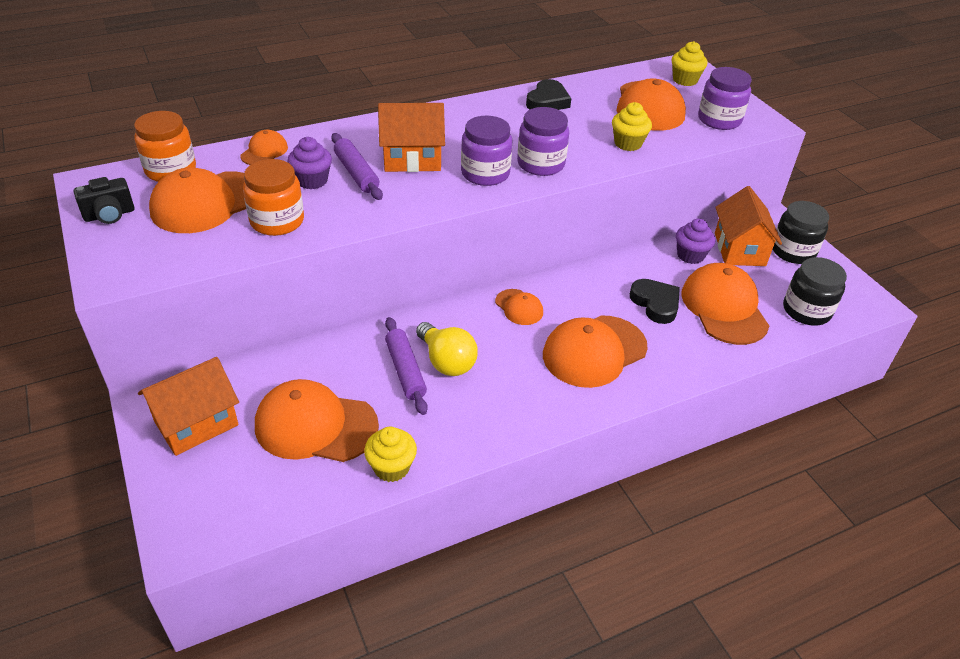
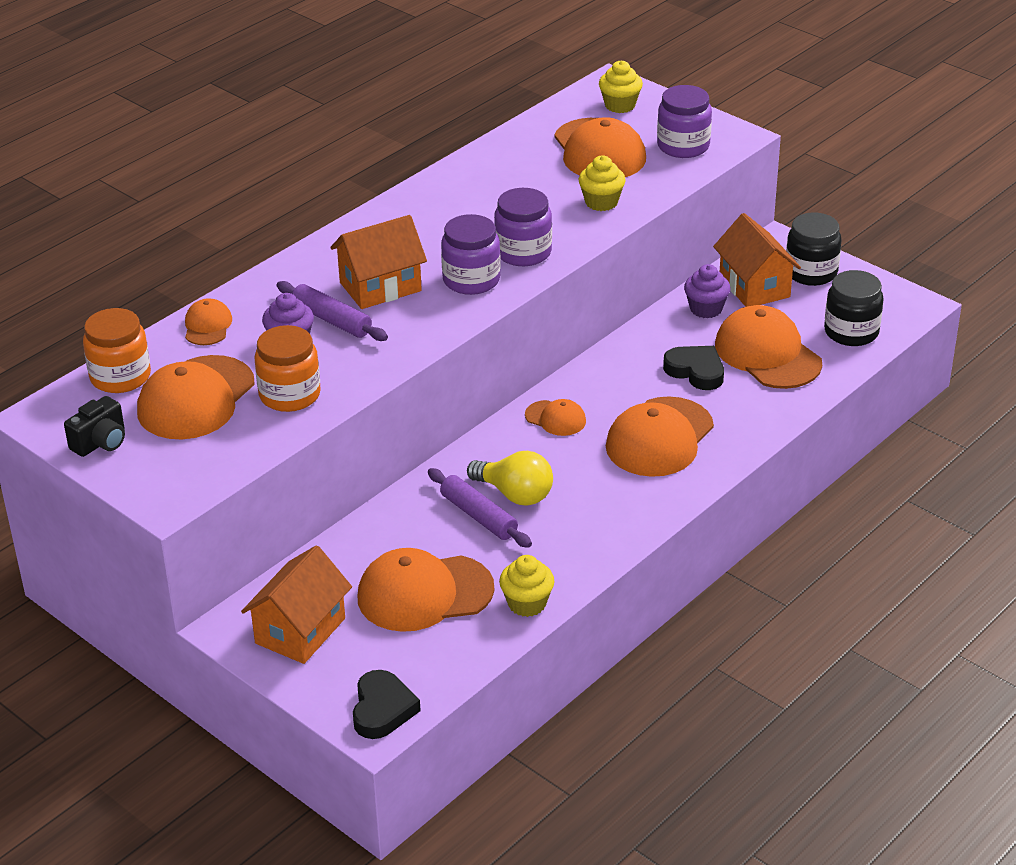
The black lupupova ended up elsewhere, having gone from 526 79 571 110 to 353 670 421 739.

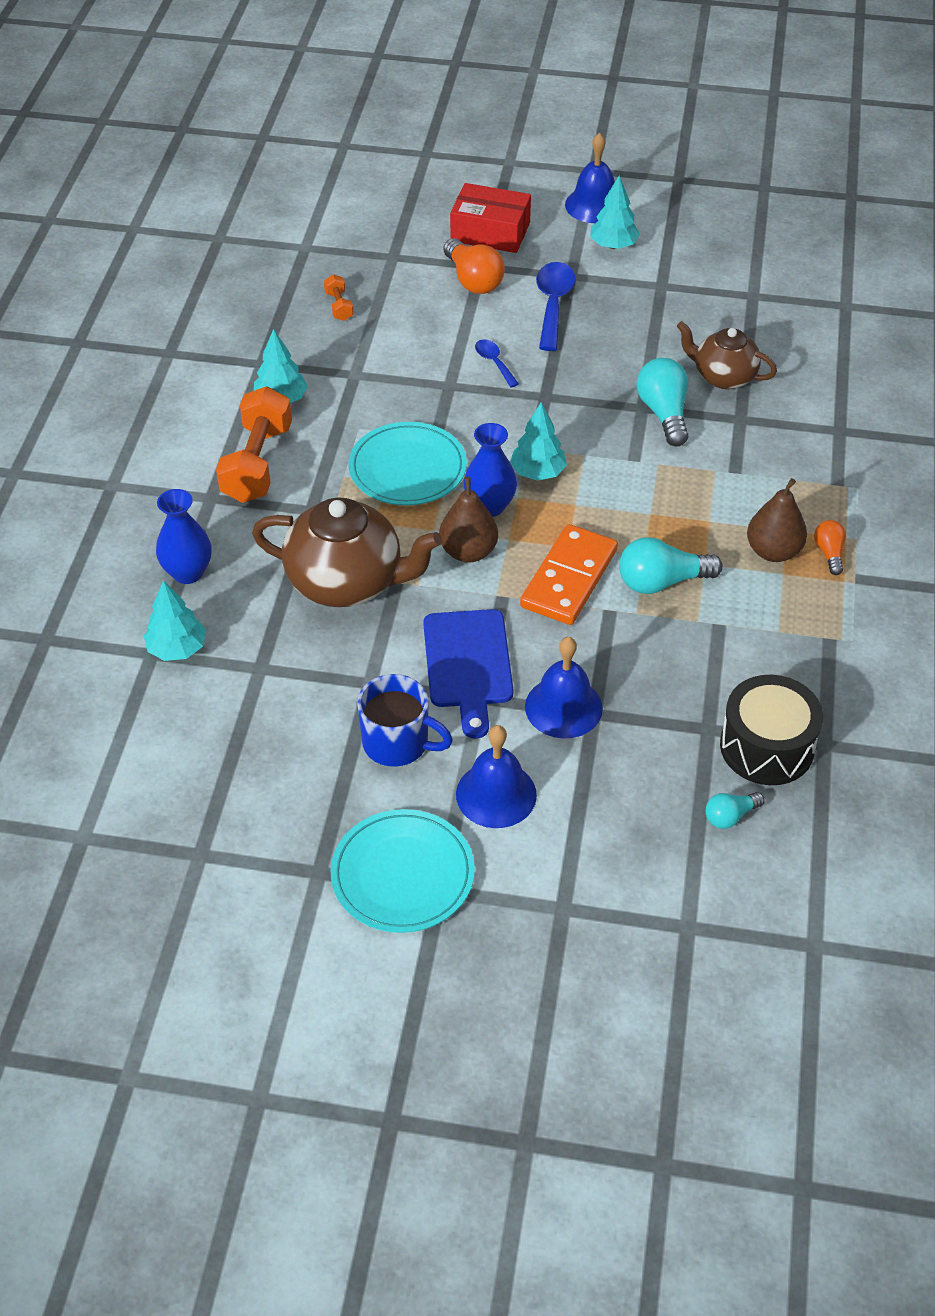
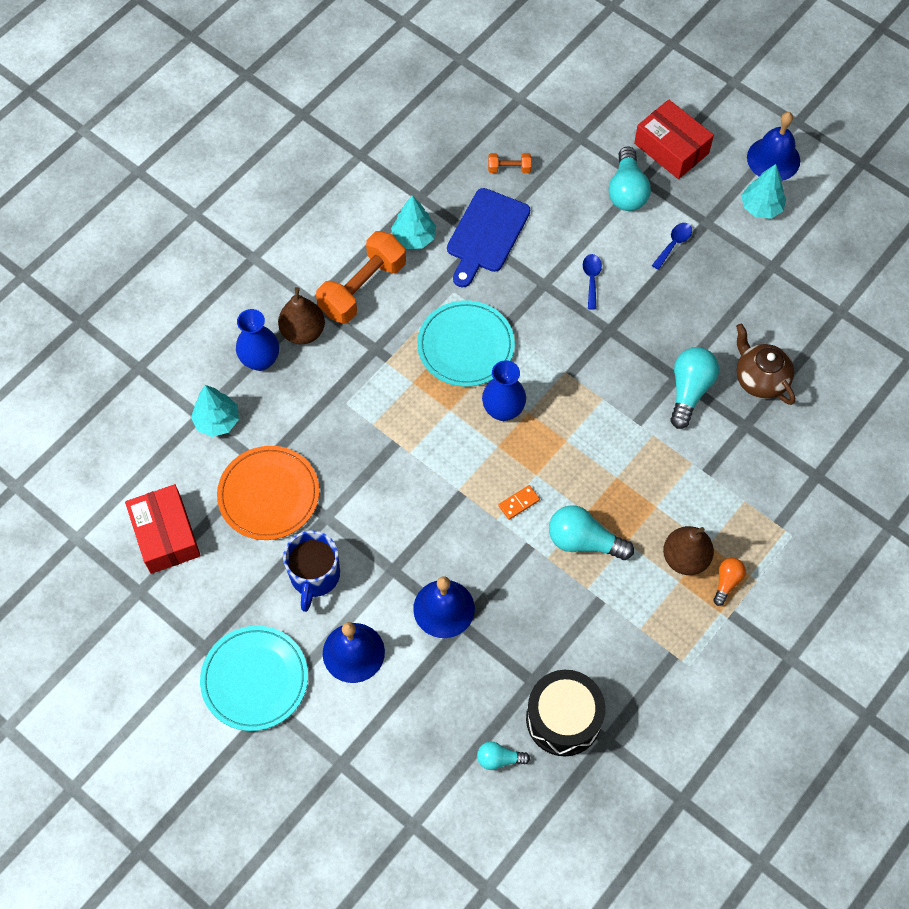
The second view gained the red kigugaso at 125 484 201 574. The second view gained the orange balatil at 217 446 319 540. The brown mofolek ended up elsewhere, having gone from 439 477 498 563 to 278 287 325 344. The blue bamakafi at 357 674 453 767 ended up facing another way, 45 degrees clockwise from before. The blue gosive ended up elsewhere, having gone from 423 609 513 739 to 447 188 530 288. The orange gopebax at 324 274 354 321 ended up facing another way, 75 degrees clockwise from before. The size of the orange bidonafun at 520 524 618 625 changed by a factor of 0.41. What was the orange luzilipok at 443 238 505 294 turned into the turquoise luzilipok at 609 147 651 211. The size of the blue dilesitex at 536 262 576 351 changed by a factor of 0.55. The second view lost the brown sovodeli at 252 497 442 607. The second view lost the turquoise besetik at 510 402 567 481.

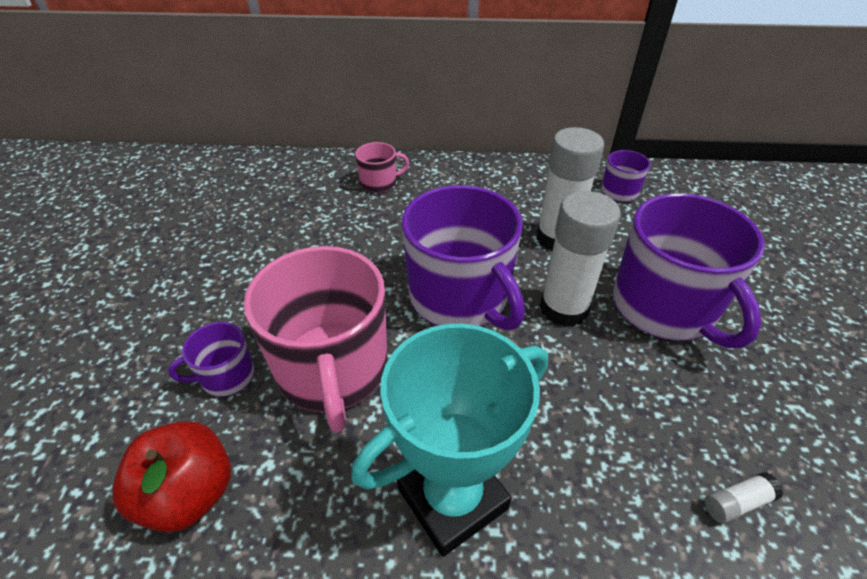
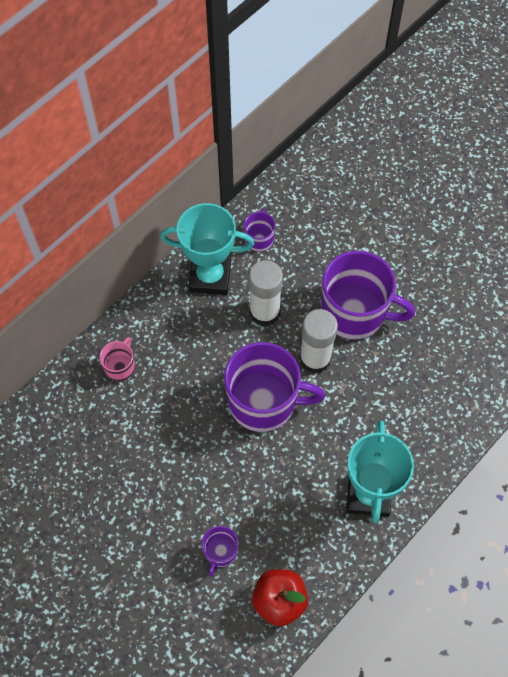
The second view gained the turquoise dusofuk at 160 203 254 295. The second view lost the pink bamakafi at 244 246 388 433. The second view lost the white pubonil at 705 472 783 524.

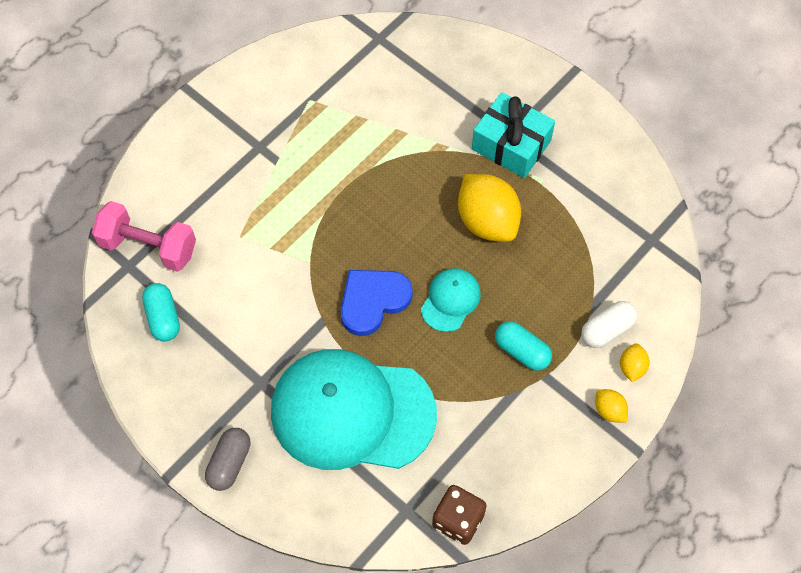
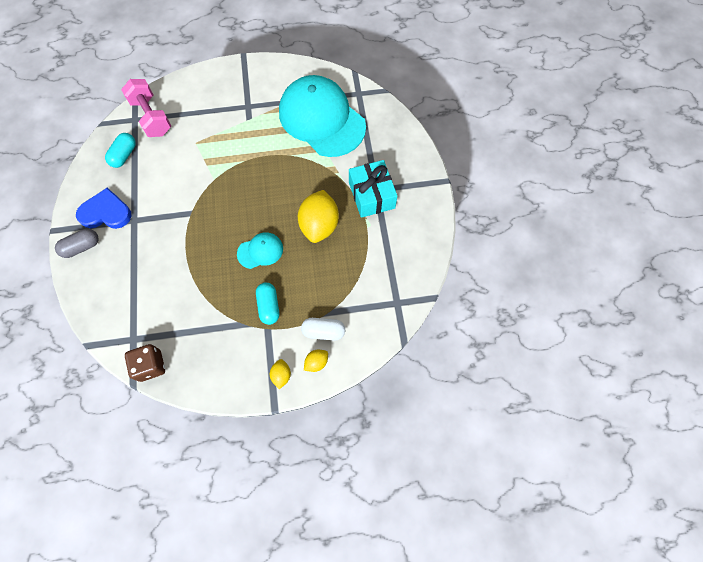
The blue lupupova ended up elsewhere, having gone from 341 270 413 336 to 76 188 131 229. The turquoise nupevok ended up elsewhere, having gone from 271 349 437 470 to 279 75 366 157.

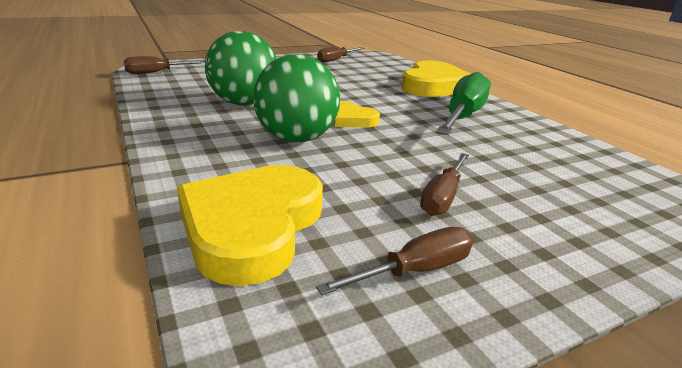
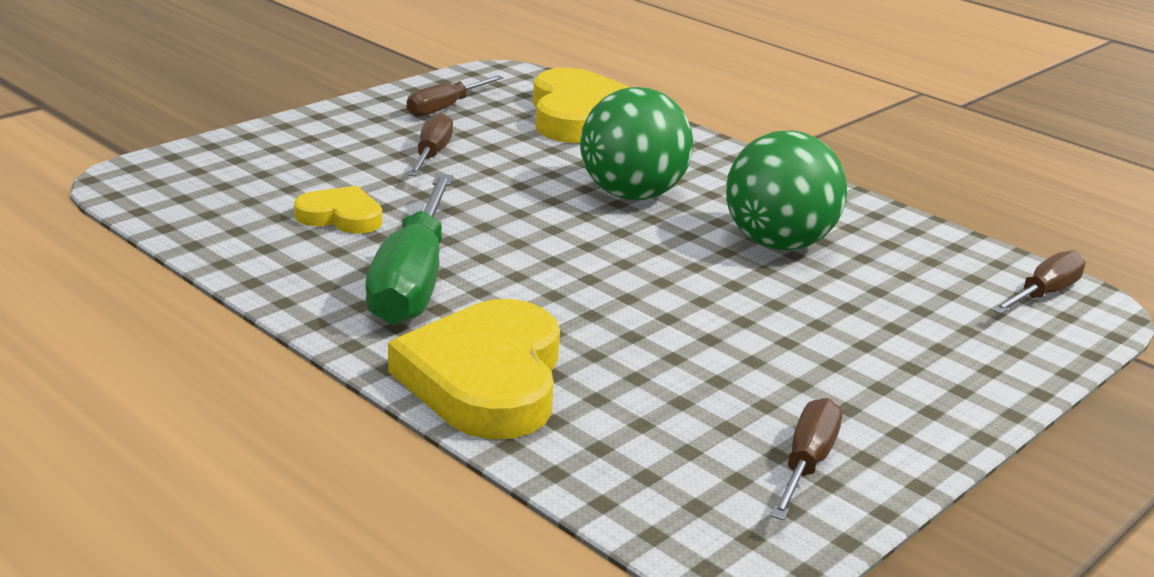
The yellow lupupova ended up elsewhere, having gone from 333 101 380 127 to 294 186 382 234.

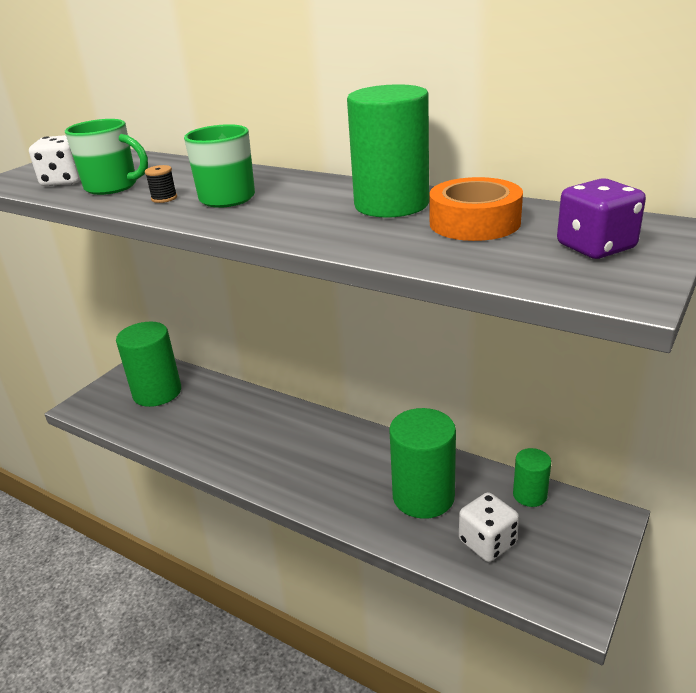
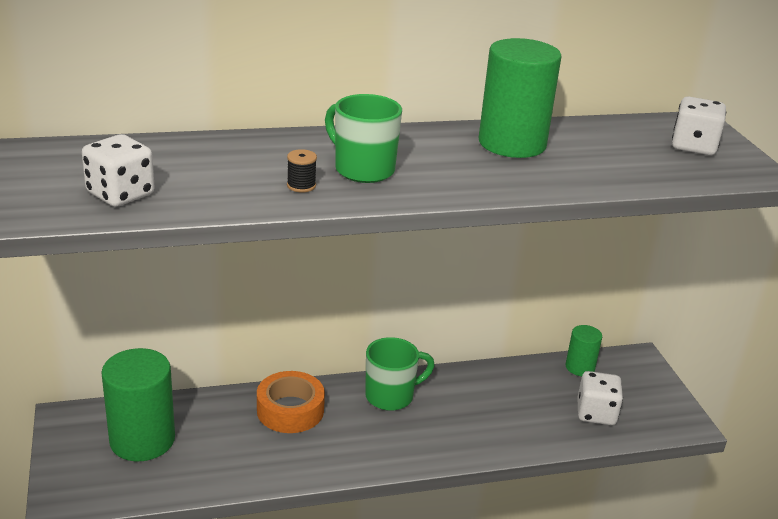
The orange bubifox ended up elsewhere, having gone from 429 177 523 241 to 257 371 325 433. The green bamakafi ended up elsewhere, having gone from 65 119 148 195 to 365 337 435 411. What was the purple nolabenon at 557 178 646 259 turned into the white nolabenon at 672 97 726 155. The second view lost the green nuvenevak at 389 408 456 519.

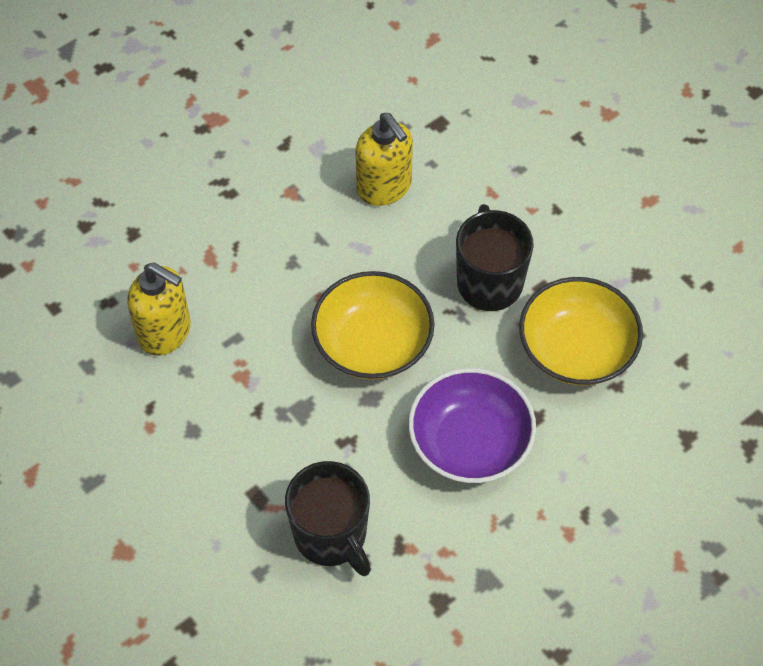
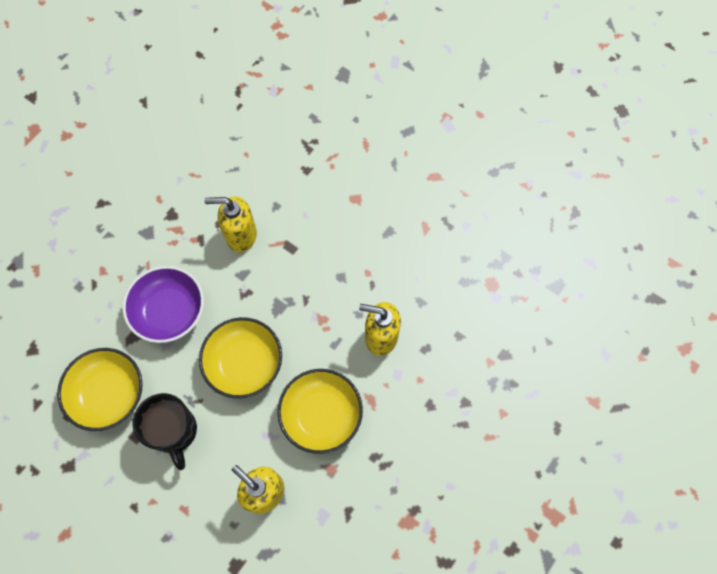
Where the black bamakafi stood at 285 461 371 576, the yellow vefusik came to stand at 205 196 257 252. The second view gained the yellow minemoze at 277 369 363 454.

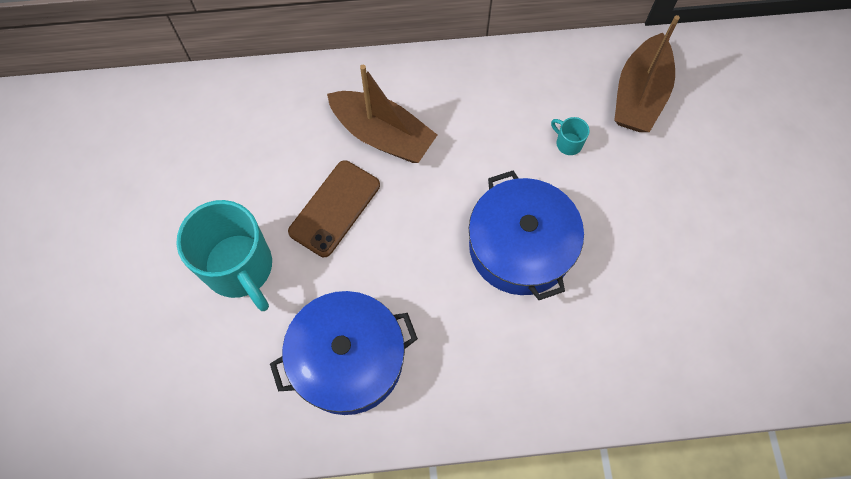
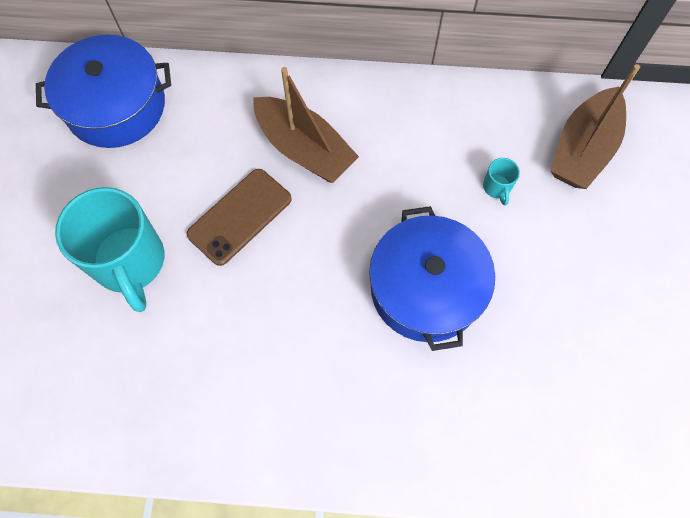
The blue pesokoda ended up elsewhere, having gone from 270 291 418 415 to 36 35 171 148. The turquoise bamakafi at 551 117 590 155 ended up facing another way, 150 degrees counterclockwise from before.

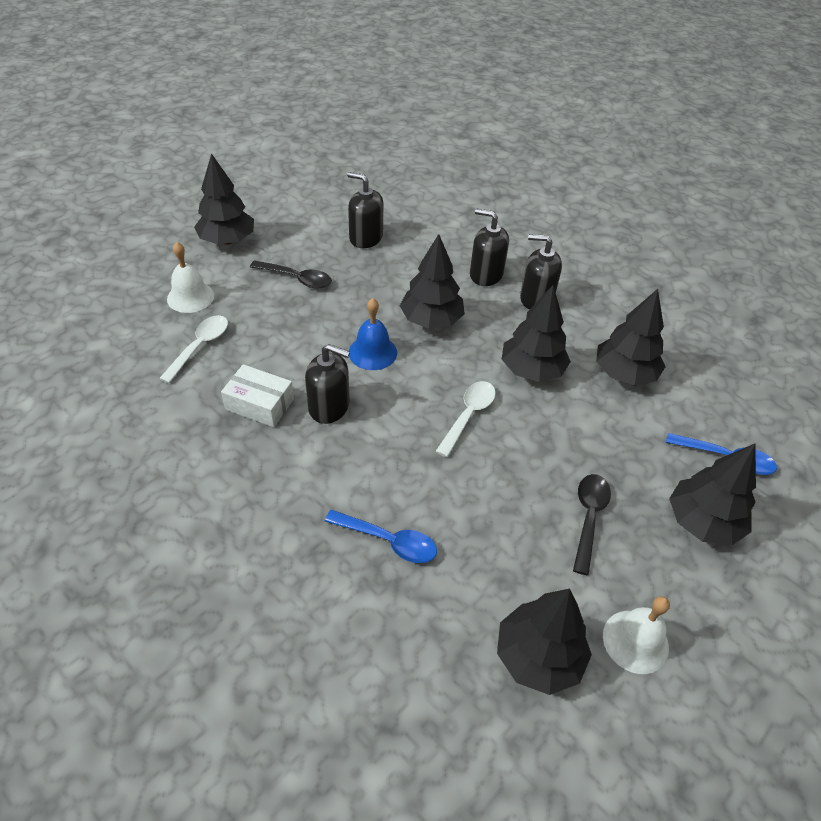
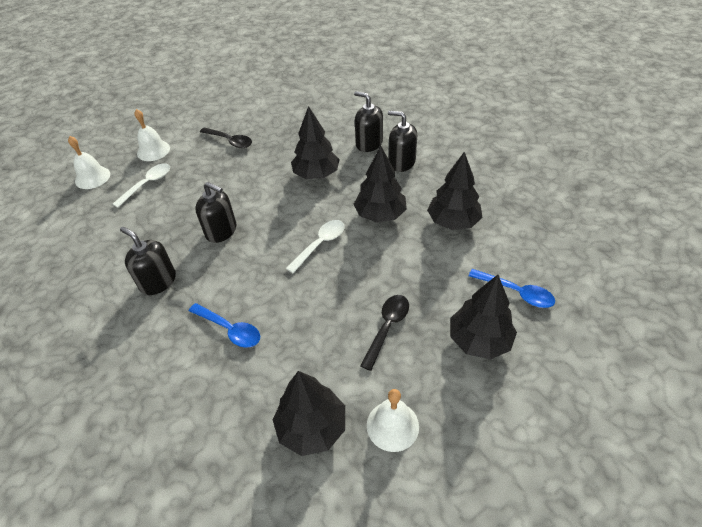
The second view gained the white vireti at 68 136 110 189. The black vefusik ended up elsewhere, having gone from 347 172 383 248 to 120 227 176 295. The second view lost the black besetik at 194 153 254 245. The second view lost the white kigugaso at 221 364 294 427. The second view lost the blue vireti at 349 298 397 370.

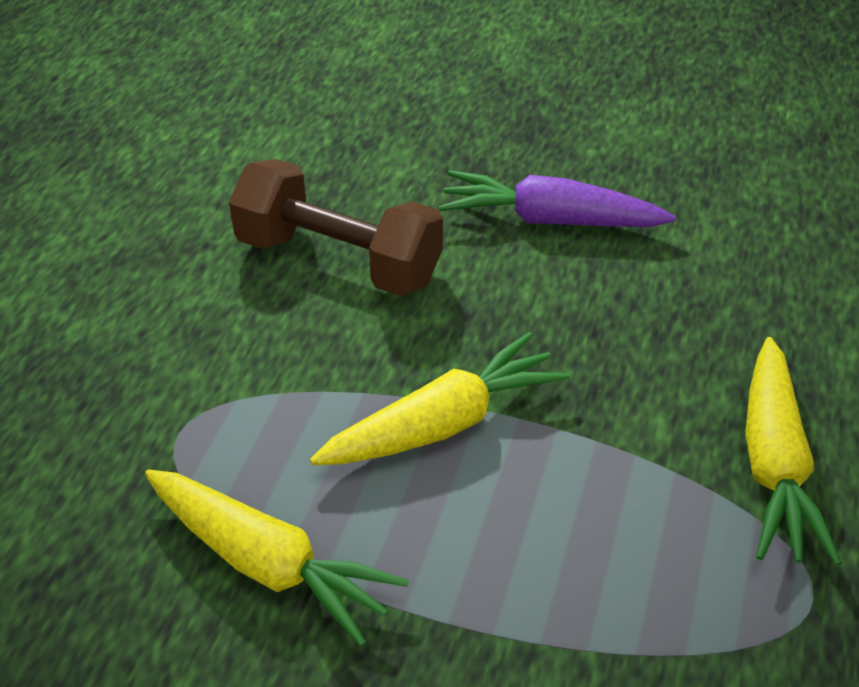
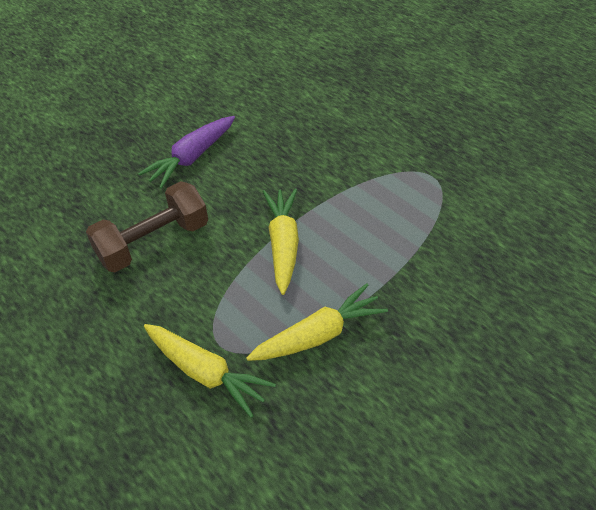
The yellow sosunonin ended up elsewhere, having gone from 745 337 842 566 to 144 324 276 418.

